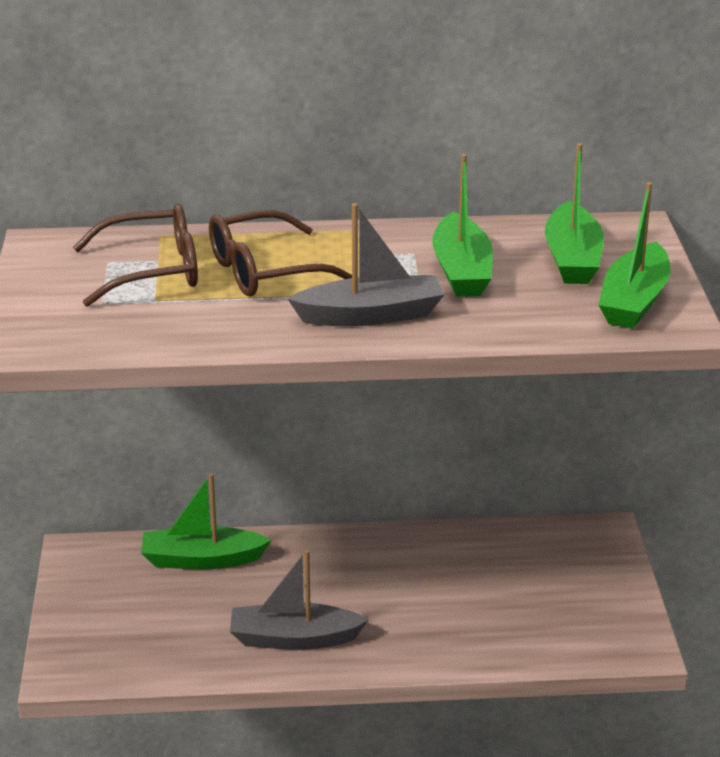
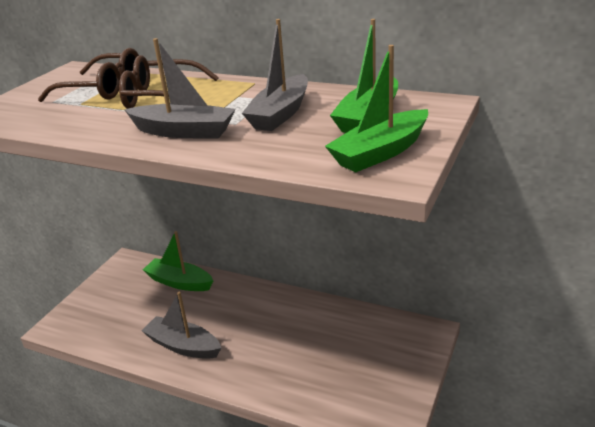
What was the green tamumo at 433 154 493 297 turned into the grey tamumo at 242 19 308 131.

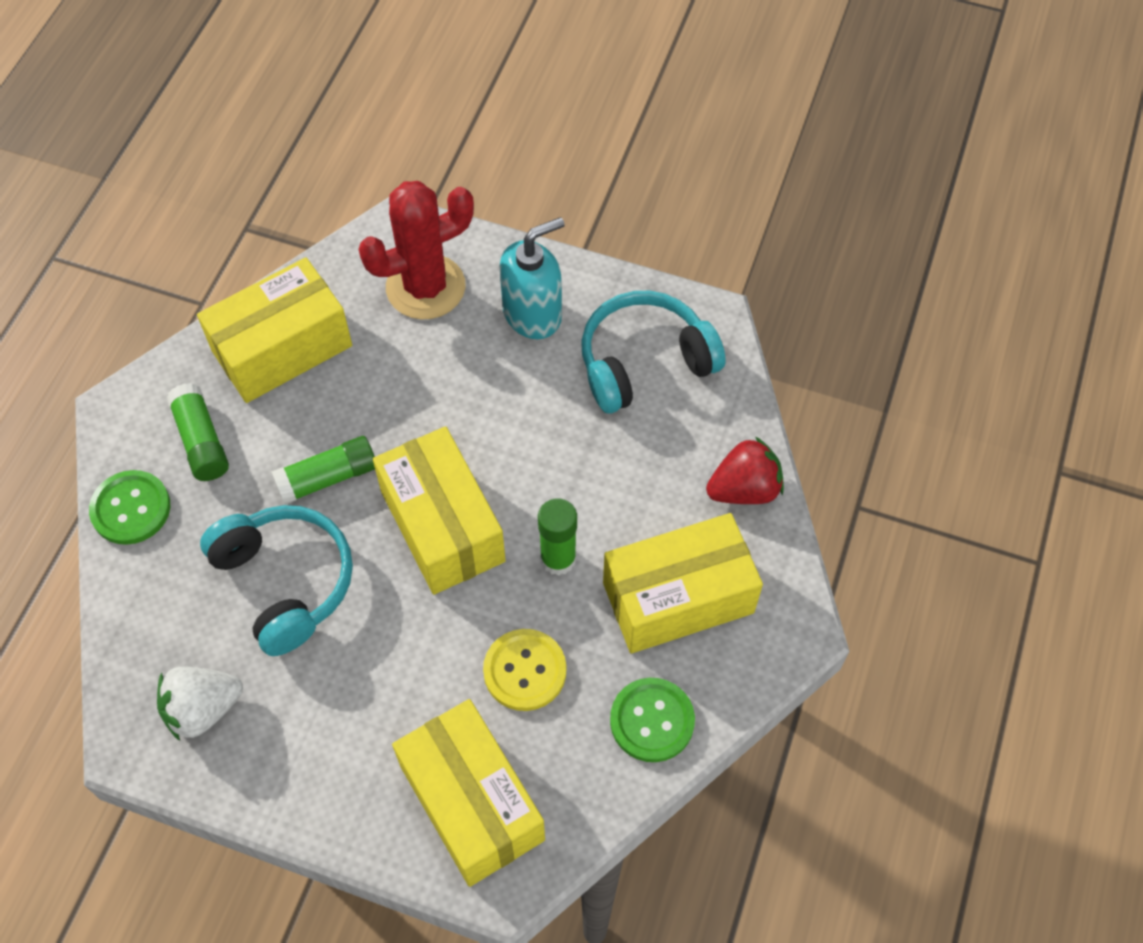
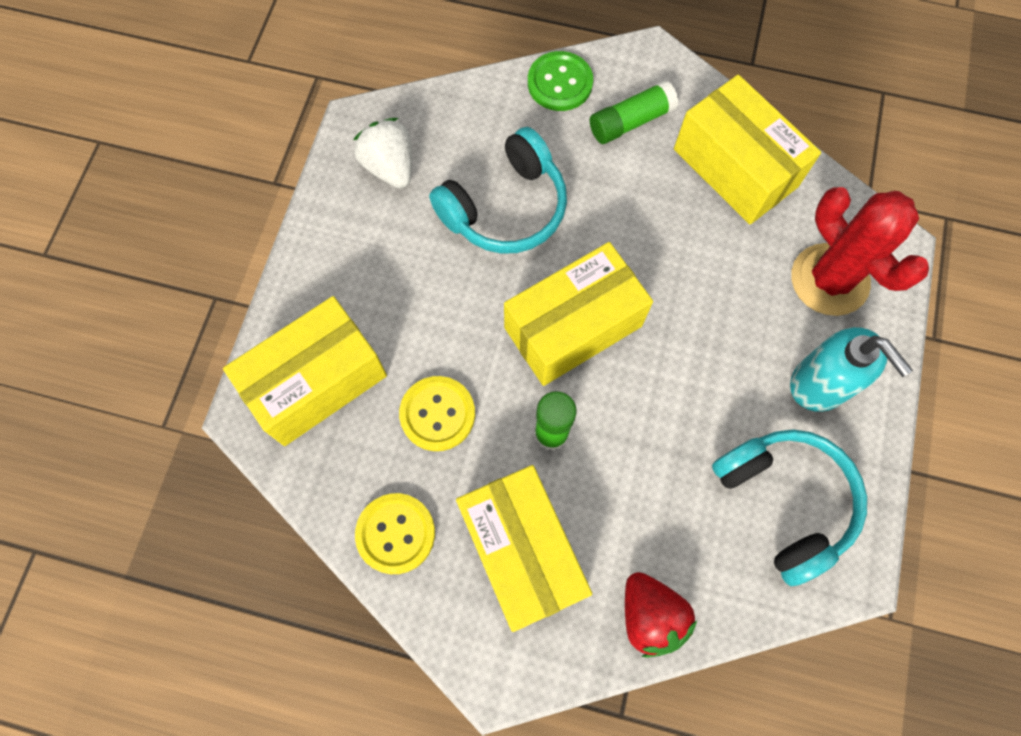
What was the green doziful at 610 678 695 762 turned into the yellow doziful at 355 493 435 574. The second view lost the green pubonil at 272 436 375 505.

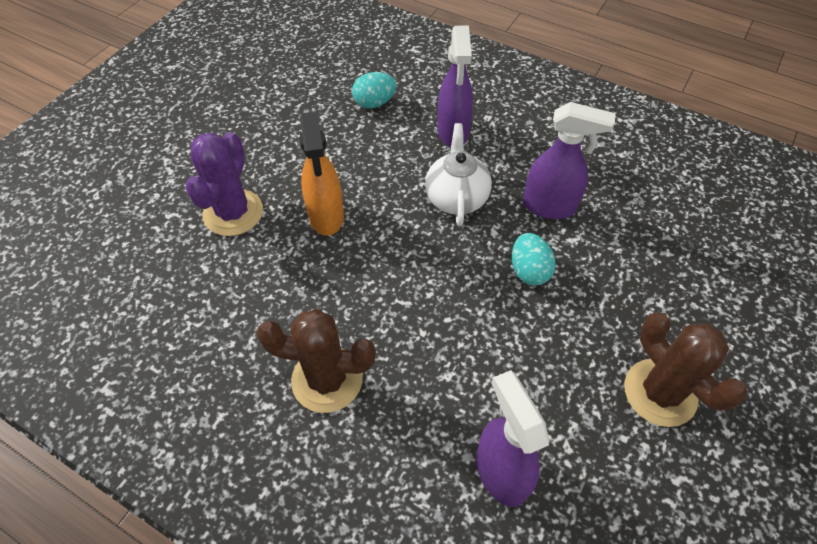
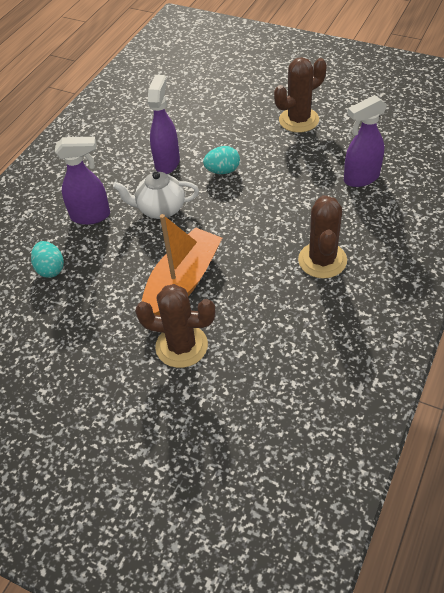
What was the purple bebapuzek at 185 132 263 236 turned into the brown bebapuzek at 135 284 215 368. Where the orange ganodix stood at 299 112 344 236, the orange tamumo came to stand at 142 214 222 315.

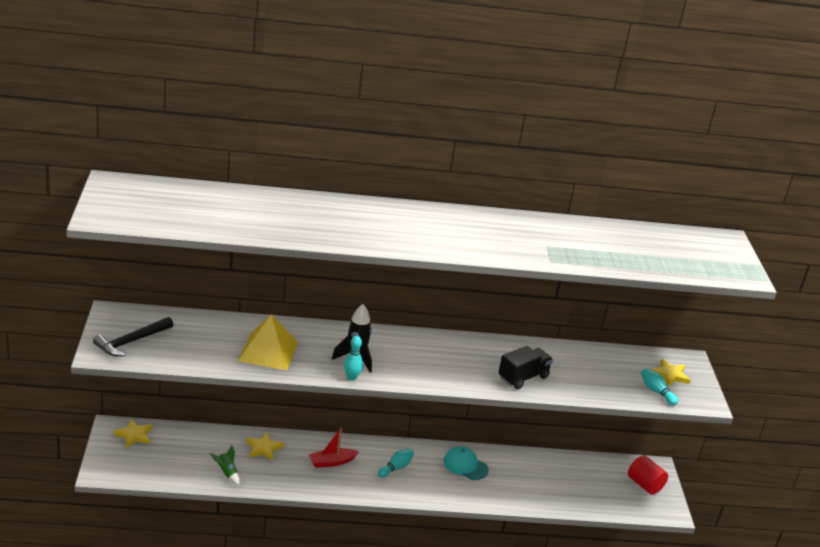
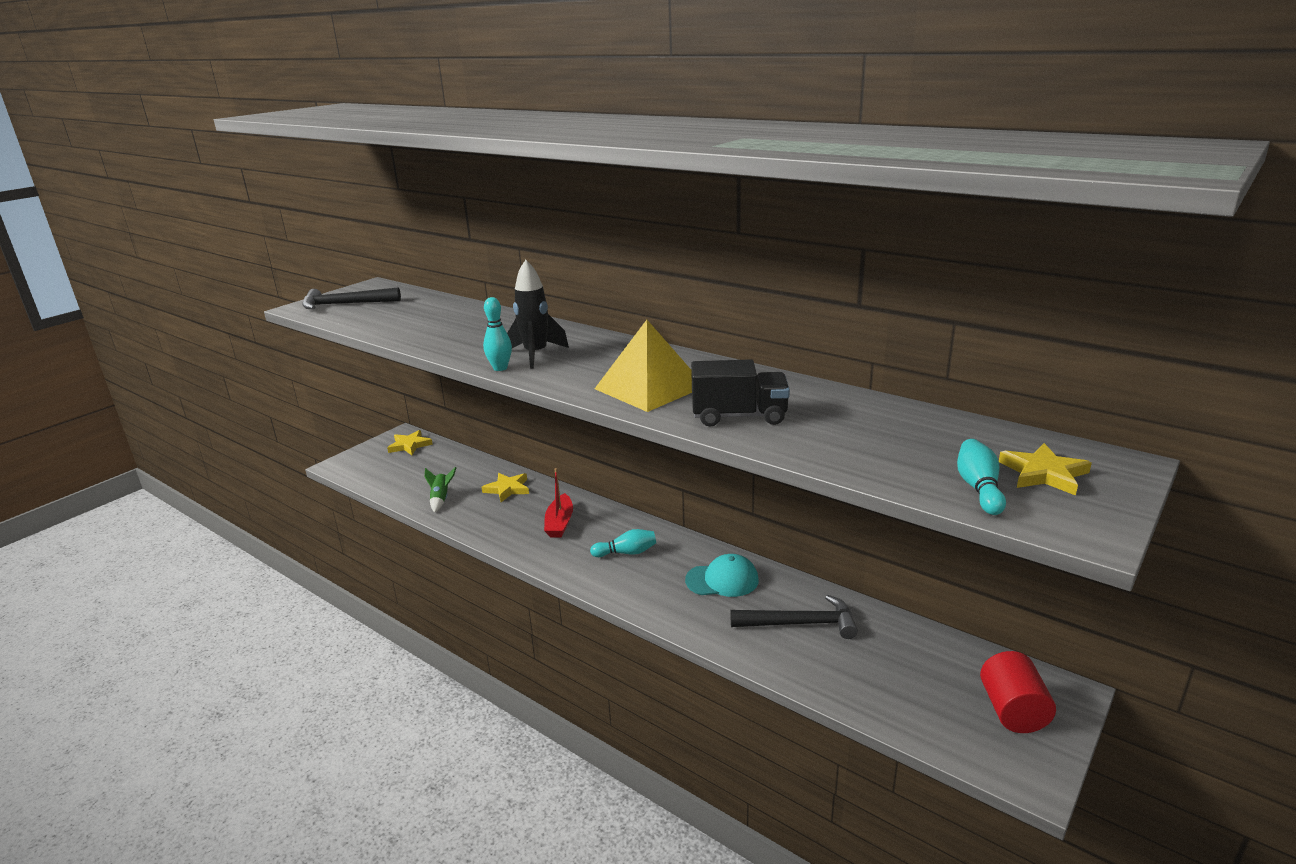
The red tamumo at 308 428 359 468 ended up facing another way, 105 degrees counterclockwise from before. The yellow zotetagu ended up elsewhere, having gone from 238 315 298 370 to 595 320 692 412. The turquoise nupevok at 444 446 489 480 ended up facing another way, 105 degrees clockwise from before. The second view gained the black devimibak at 730 595 858 639.

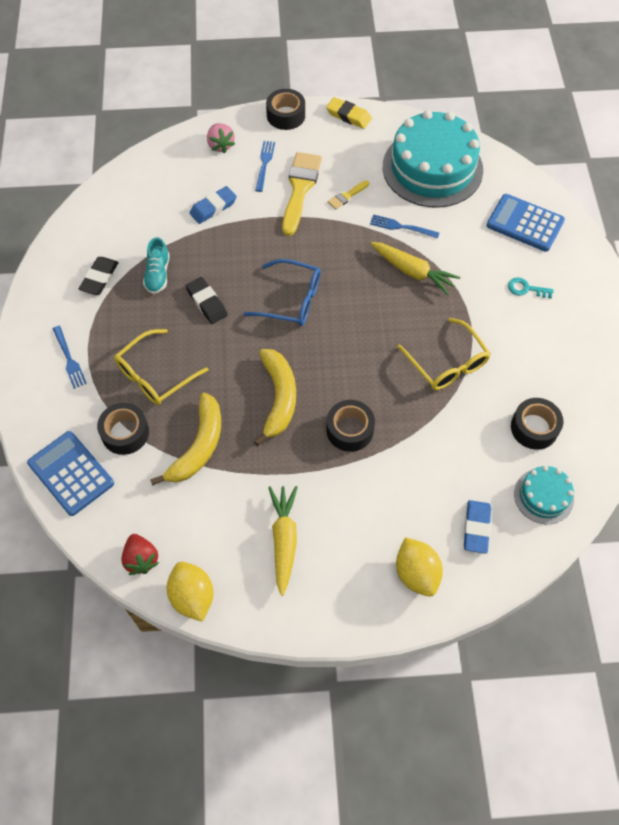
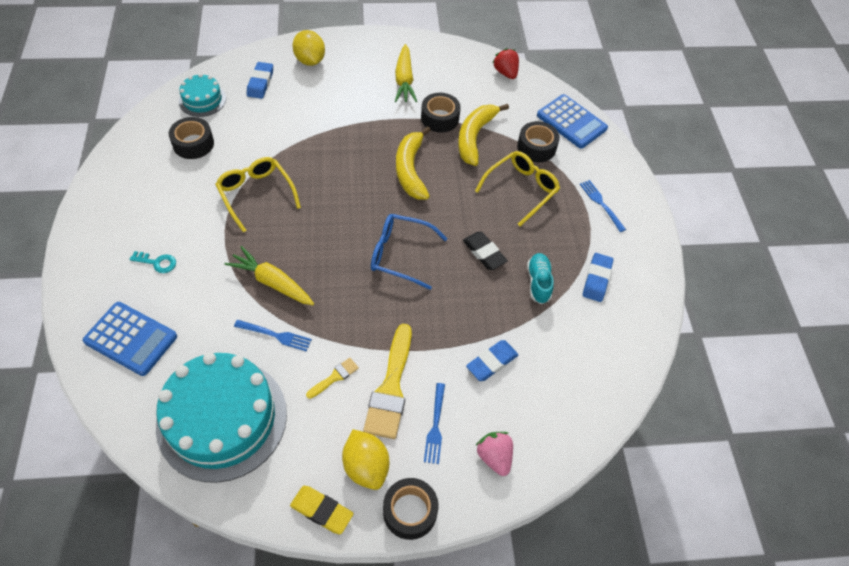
The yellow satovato ended up elsewhere, having gone from 167 562 213 622 to 342 429 389 490. The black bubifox ended up elsewhere, having gone from 326 400 375 452 to 421 93 461 133. What was the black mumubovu at 79 257 119 295 turned into the blue mumubovu at 583 253 613 302.

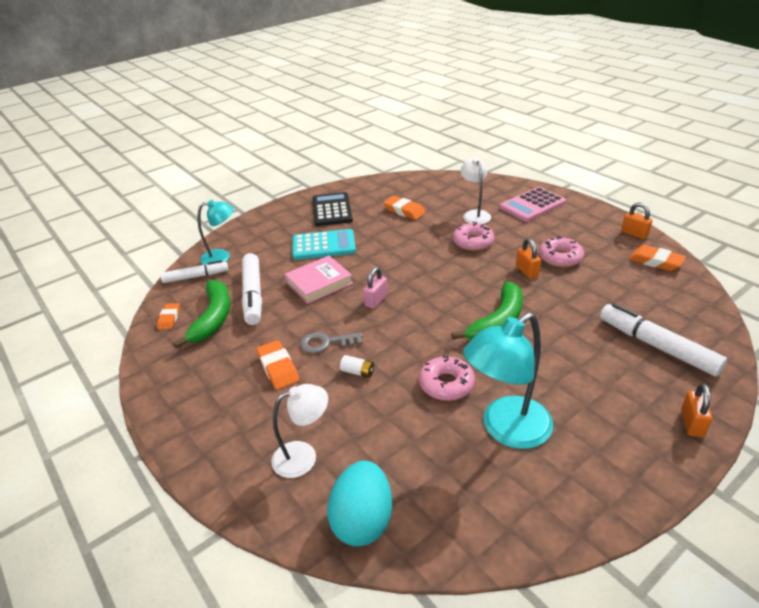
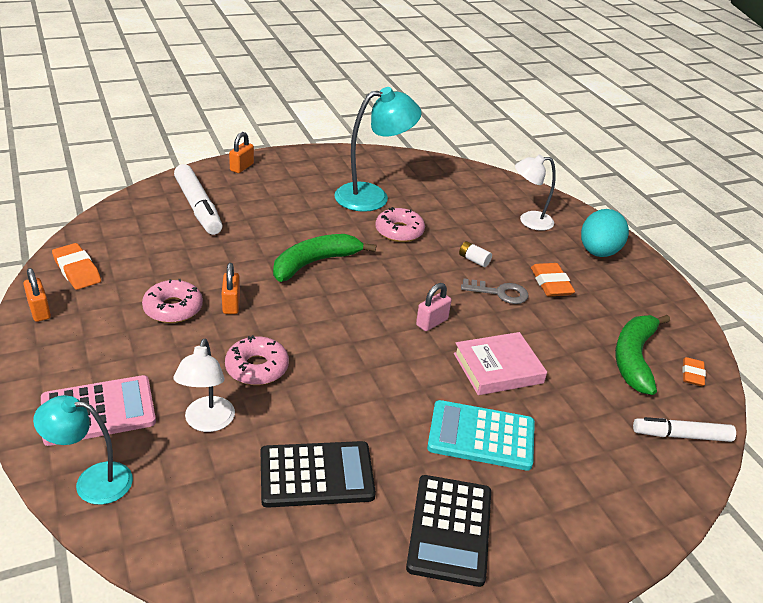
The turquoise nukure ended up elsewhere, having gone from 198 200 234 265 to 33 395 133 505. Where the orange mumubovu stood at 384 196 426 220, the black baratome came to stand at 261 441 376 508. The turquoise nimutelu ended up elsewhere, having gone from 327 461 392 546 to 581 209 629 257. The second view lost the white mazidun at 242 253 262 325.

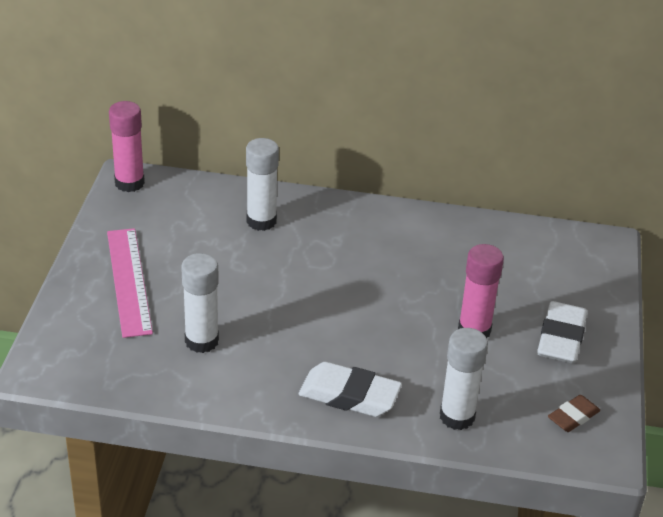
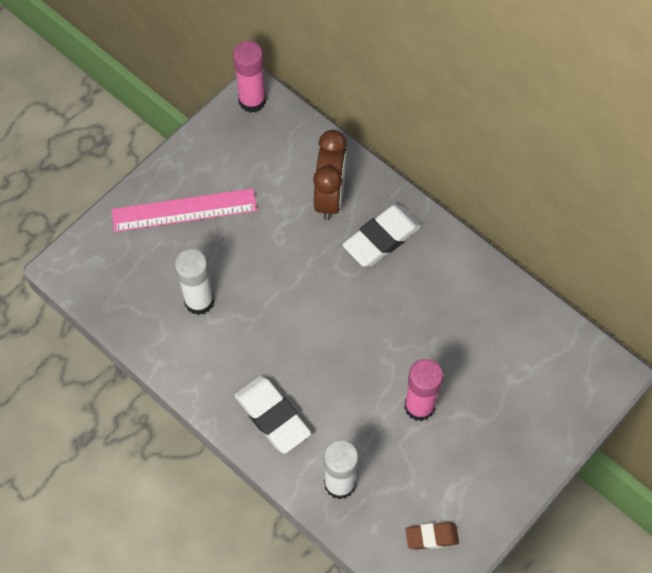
The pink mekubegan at 107 228 153 338 ended up facing another way, 60 degrees clockwise from before. Where the white pubonil stood at 246 138 279 231, the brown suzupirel came to stand at 313 130 347 220. The white mumubovu ended up elsewhere, having gone from 537 301 587 363 to 343 205 421 267.

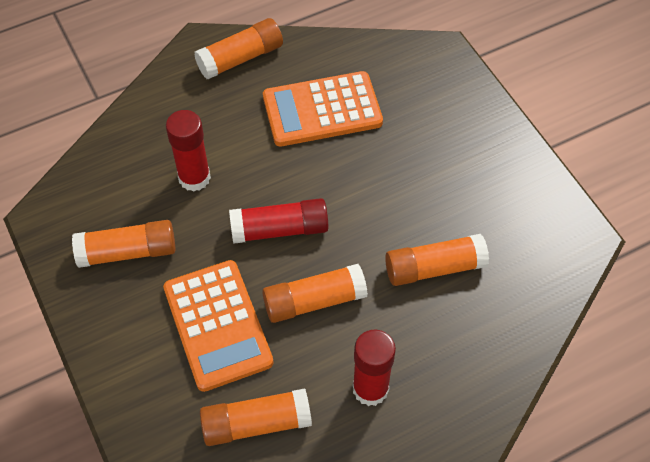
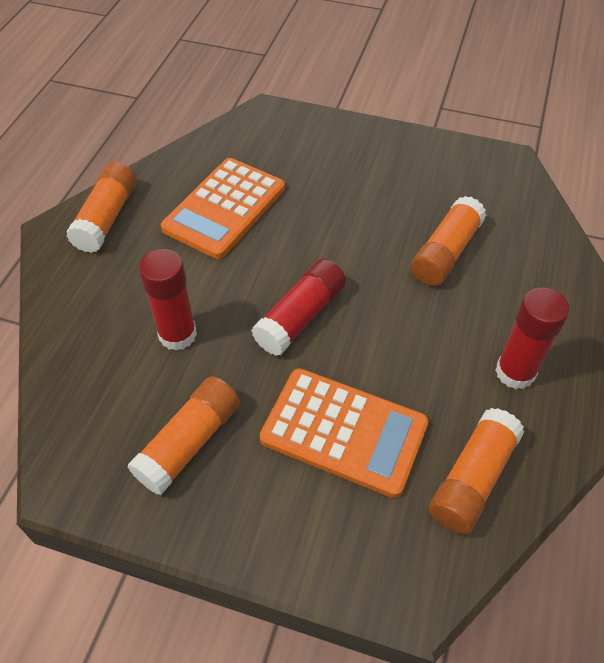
The second view lost the orange pubonil at 262 264 368 323.

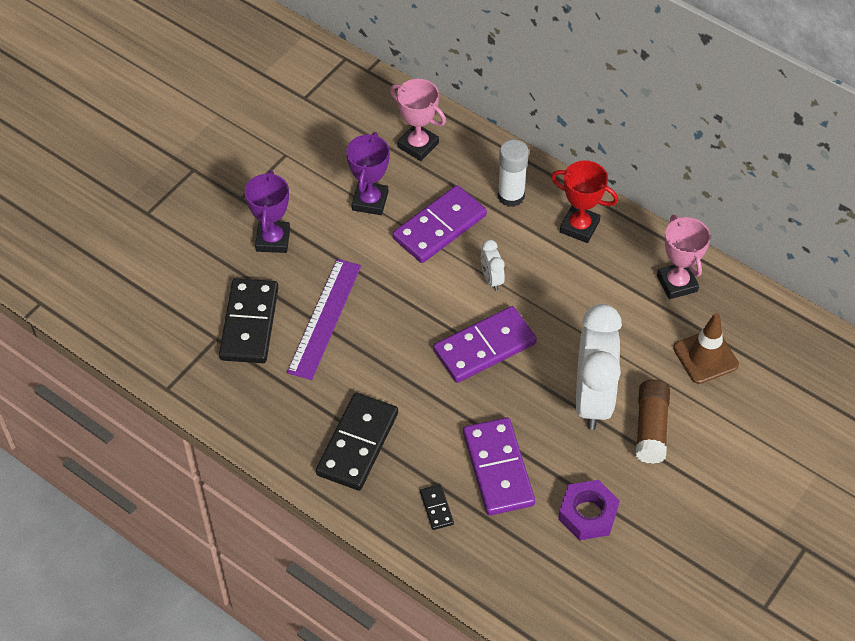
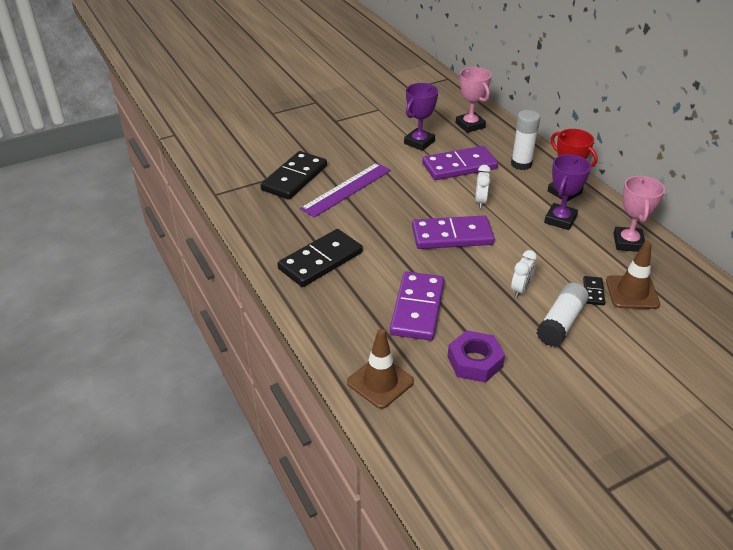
The second view gained the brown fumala at 347 329 414 409. The size of the white suzupirel at 576 304 622 430 changed by a factor of 0.43. What was the brown pubonil at 636 379 670 464 turned into the white pubonil at 537 283 589 347. The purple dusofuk ended up elsewhere, having gone from 245 170 290 253 to 544 154 591 230. The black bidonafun ended up elsewhere, having gone from 420 484 454 530 to 583 276 605 305.

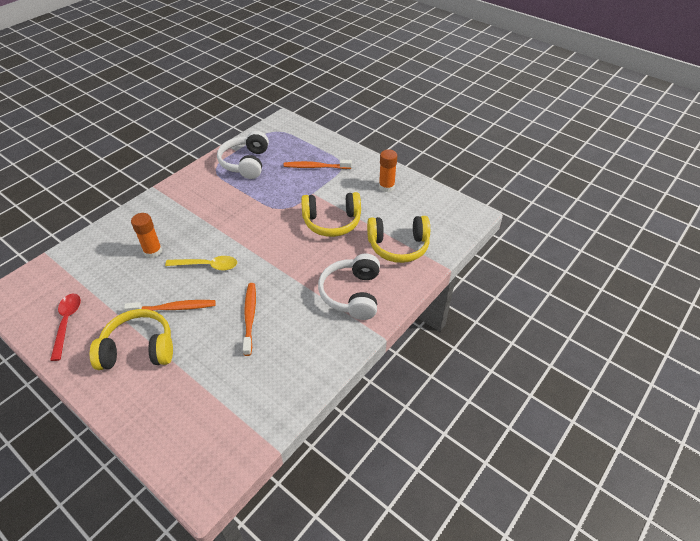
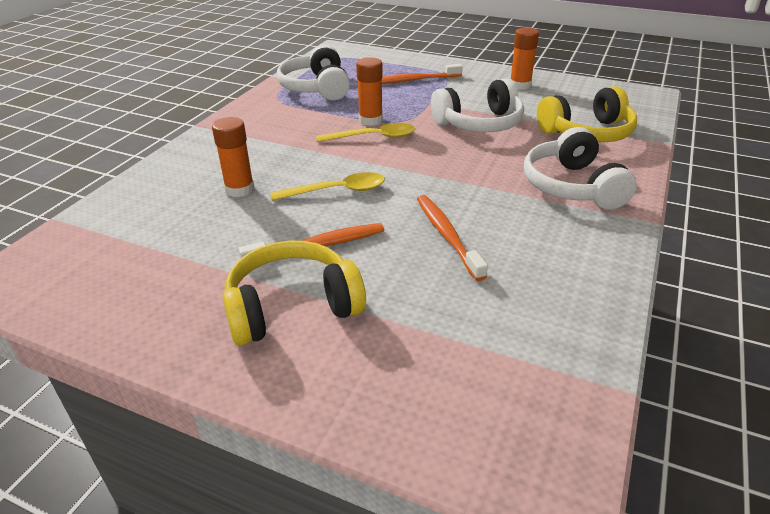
The second view gained the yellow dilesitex at 316 123 415 142. The second view gained the orange pubonil at 356 57 383 126. What was the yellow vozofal at 301 192 361 237 turned into the white vozofal at 431 78 524 132. The second view lost the red dilesitex at 50 293 81 361.

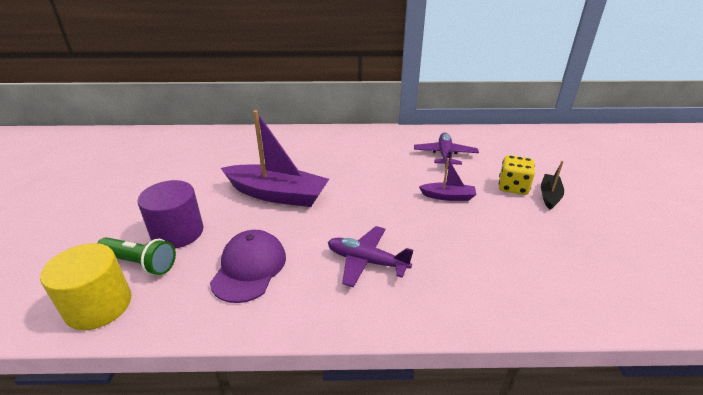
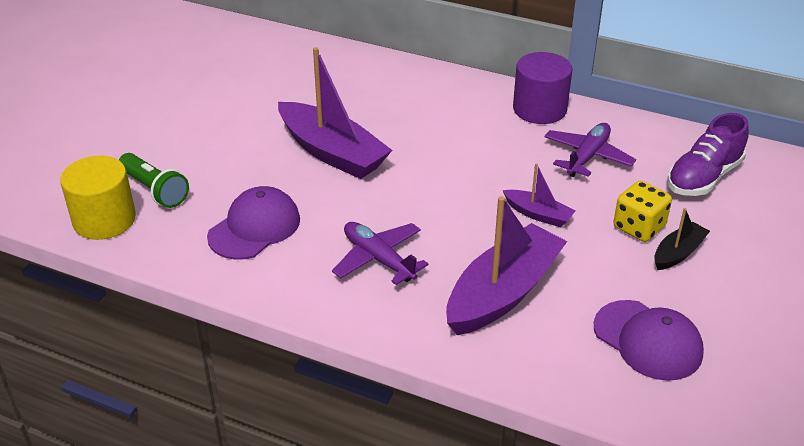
The second view gained the purple tamumo at 446 196 567 335. The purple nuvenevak ended up elsewhere, having gone from 138 180 204 249 to 513 52 572 124. The second view gained the purple nupevok at 594 300 704 381. The second view gained the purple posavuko at 667 113 749 196.

